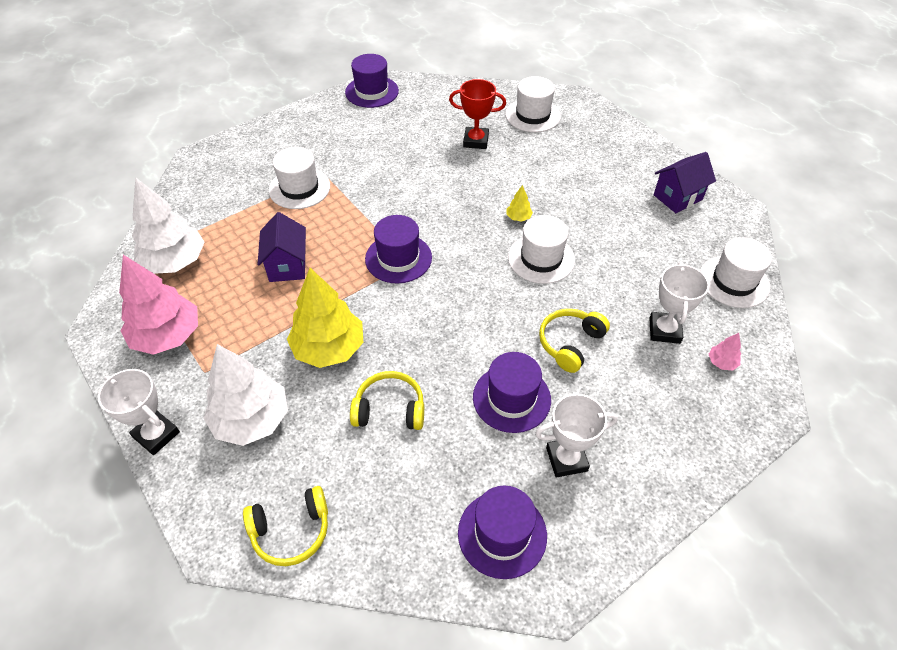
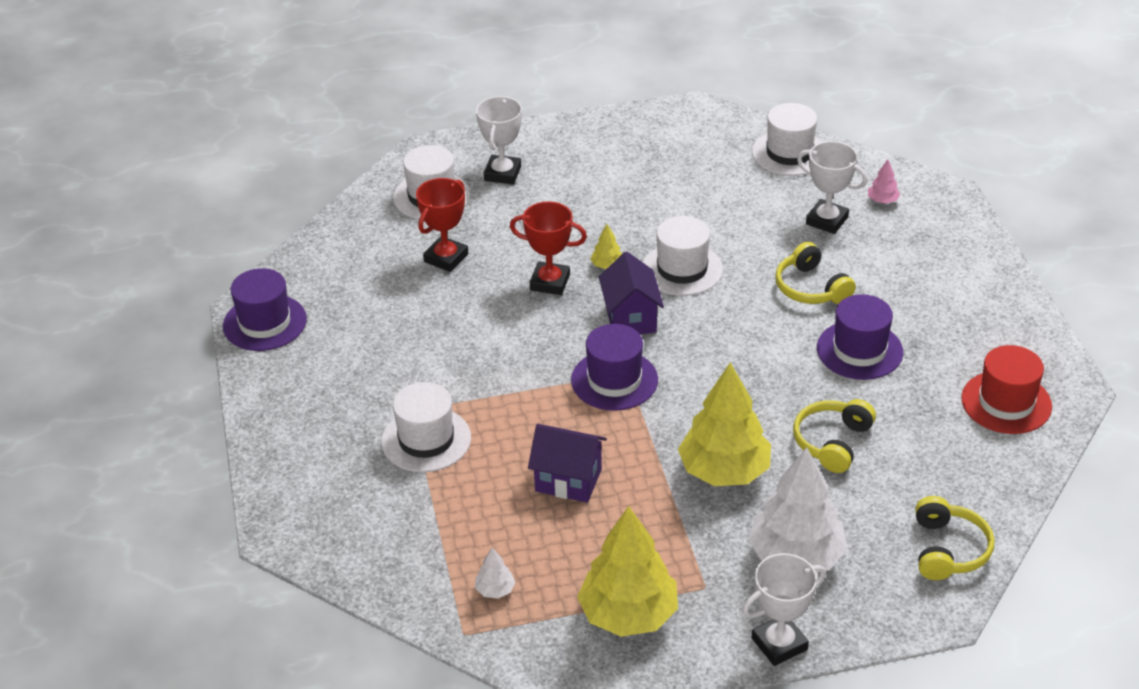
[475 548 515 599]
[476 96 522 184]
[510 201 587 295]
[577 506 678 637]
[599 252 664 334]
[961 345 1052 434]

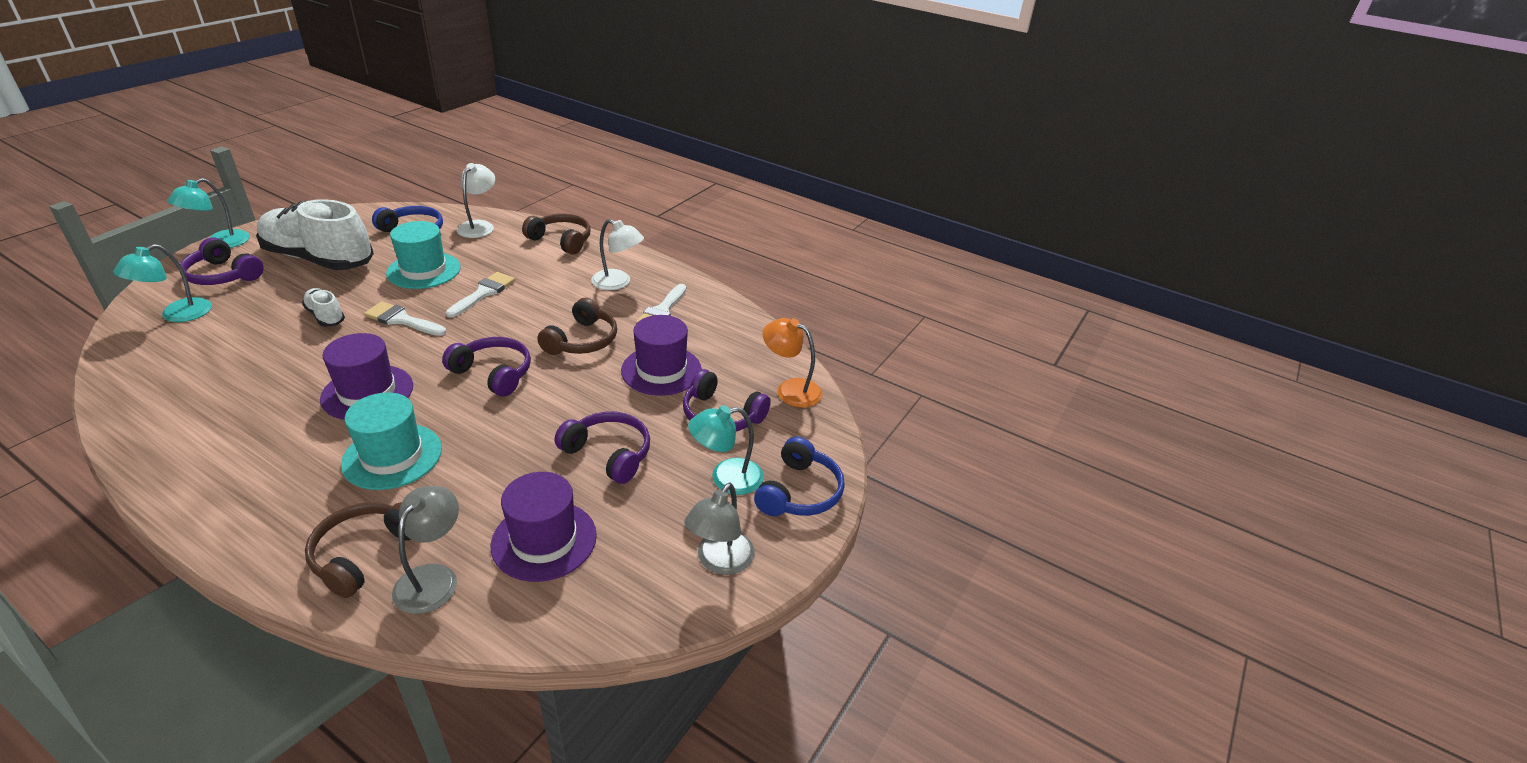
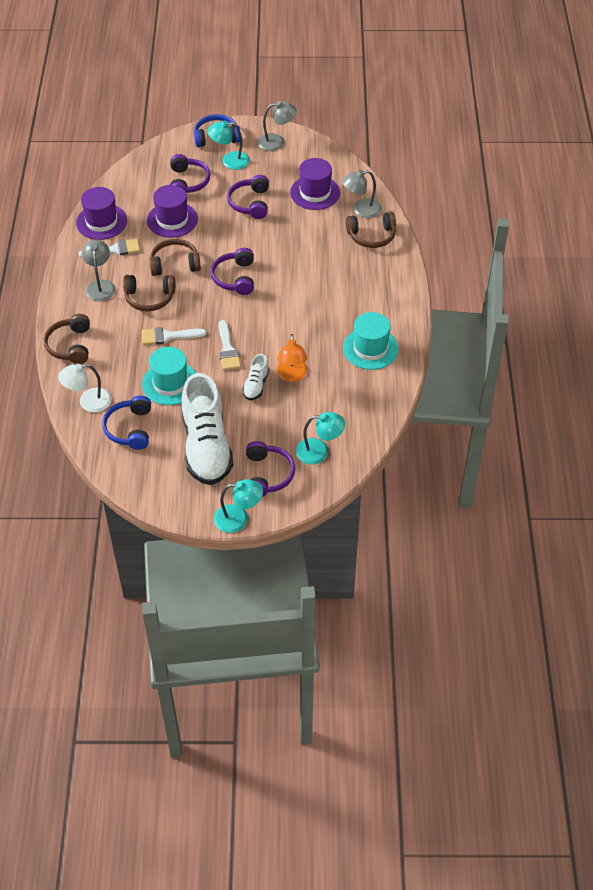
[76 187 127 240]
[82 240 115 301]
[123 275 175 311]
[207 120 250 170]
[276 334 308 382]
[343 312 398 370]

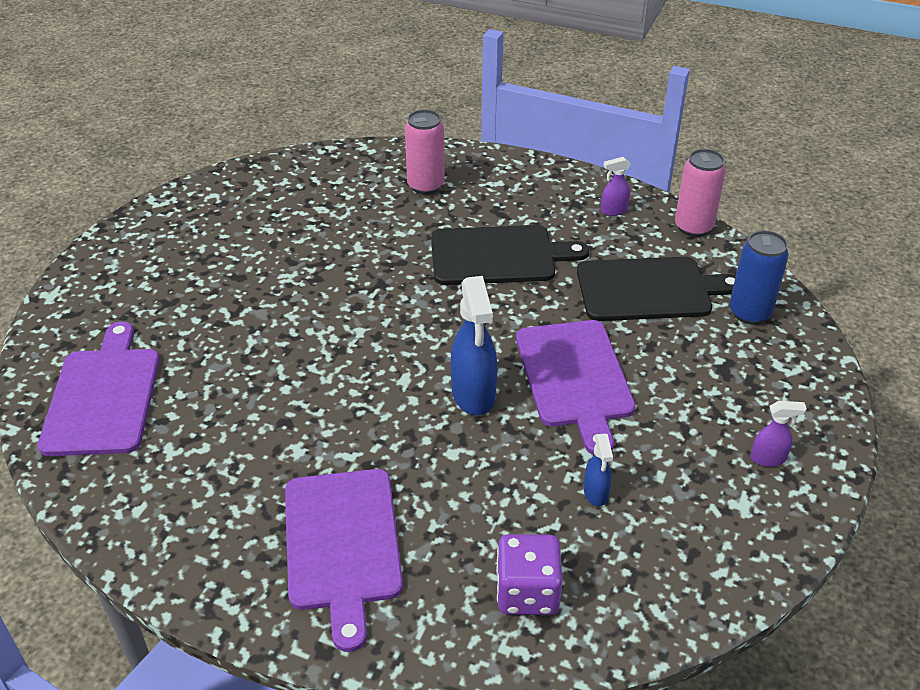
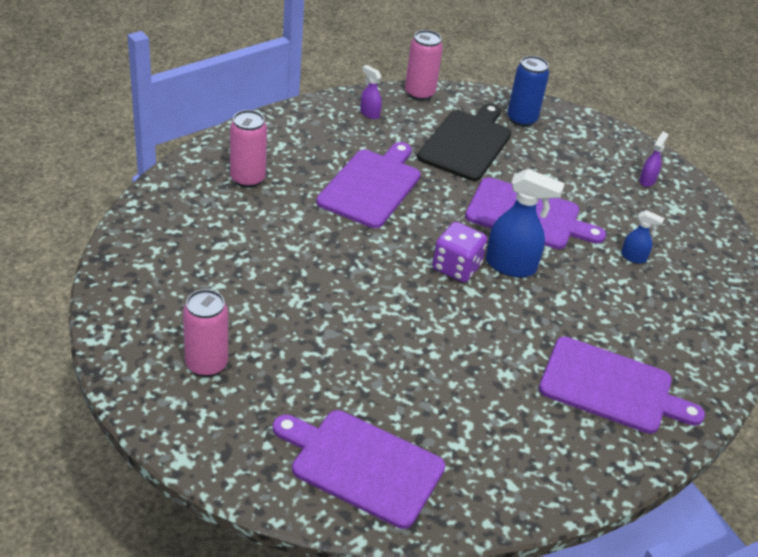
[183 289 228 377]
[316 142 421 228]
[360 65 382 119]
[432 222 487 283]

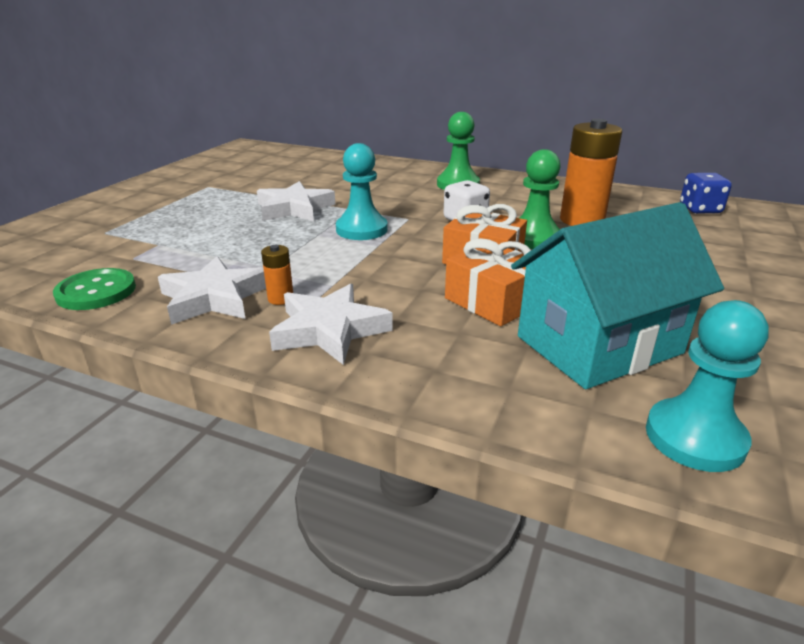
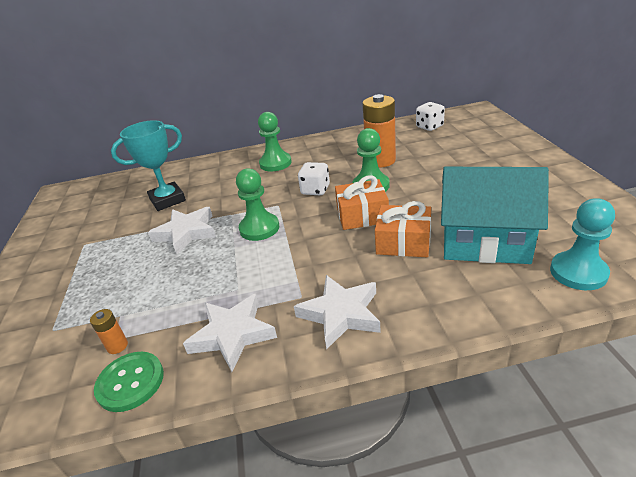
[90 309 128 354]
[111 120 186 211]
[236 168 279 241]
[416 102 445 131]
[441 167 549 264]

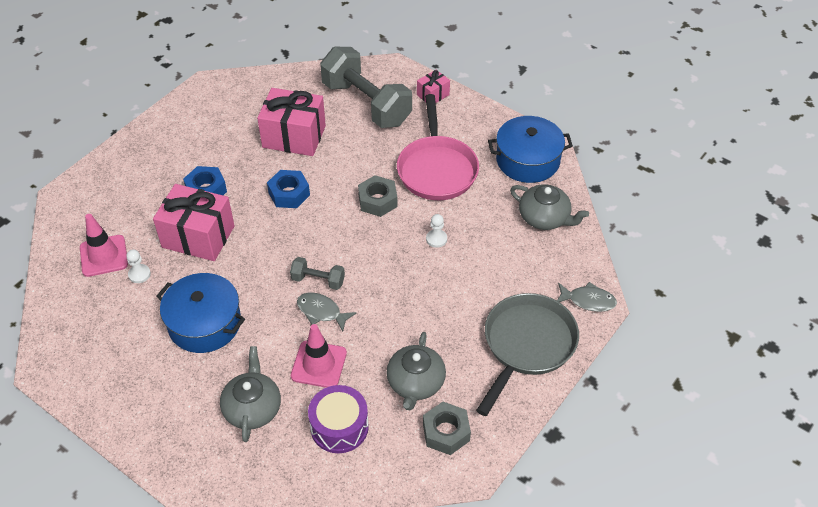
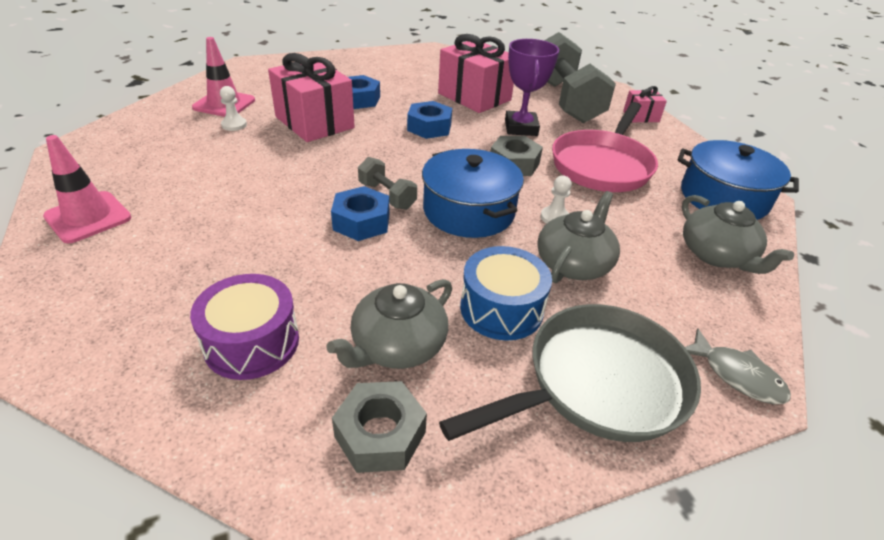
[43 135 131 243]
[331 186 389 241]
[422 149 524 238]
[460 246 552 341]
[505 39 559 136]
[537 191 620 283]

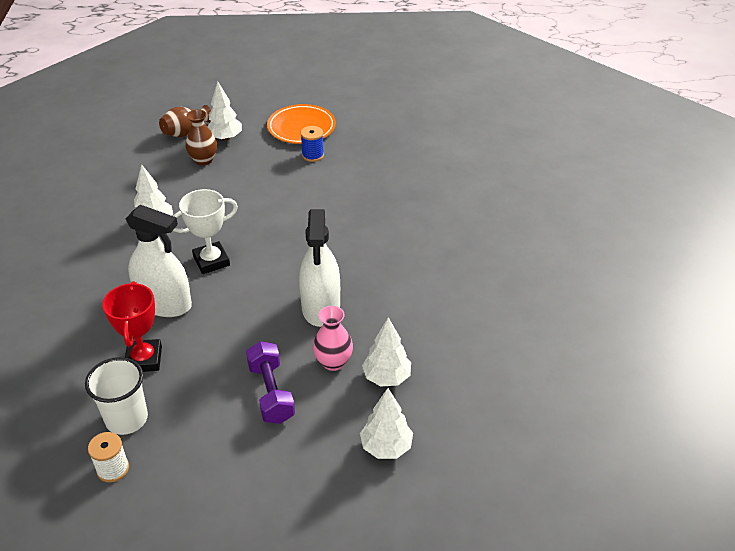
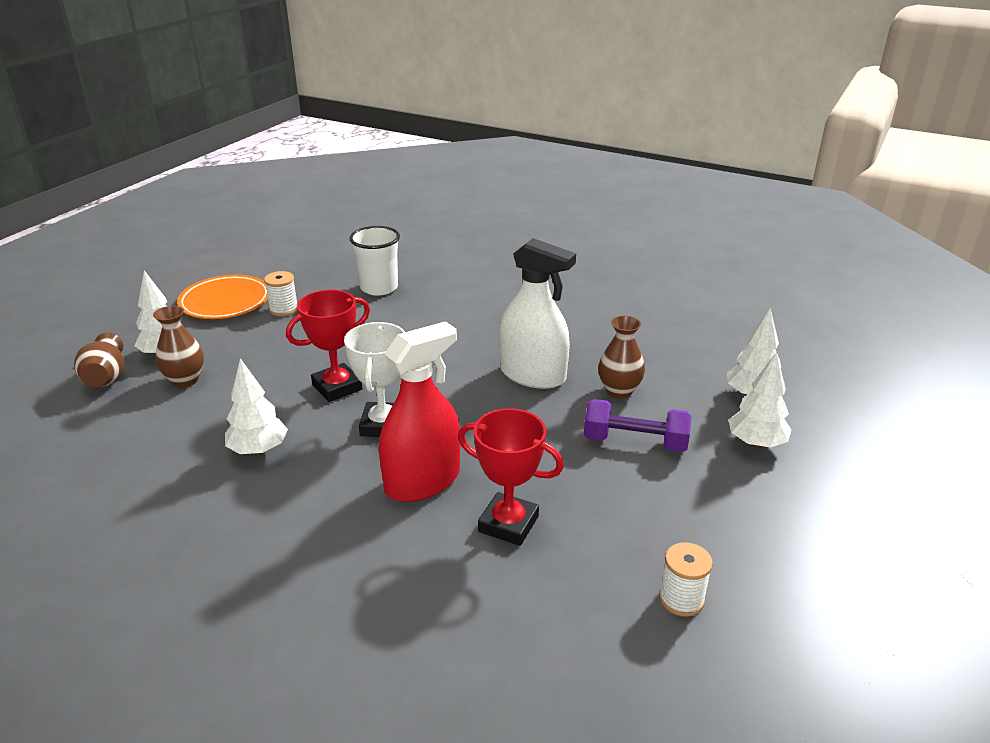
[264 271 298 316]
[286 290 370 402]
[349 226 400 296]
[379 321 460 502]
[598 316 645 399]
[728 352 792 448]

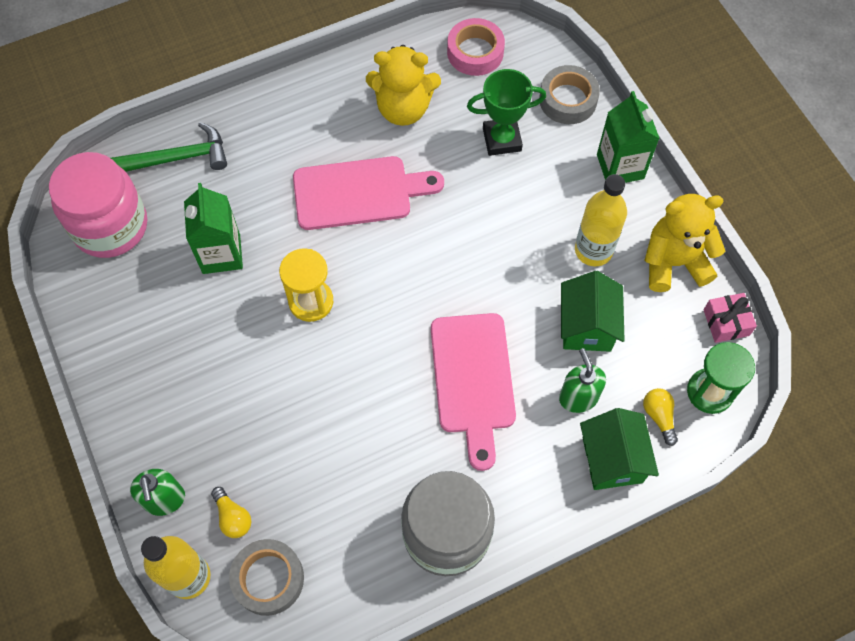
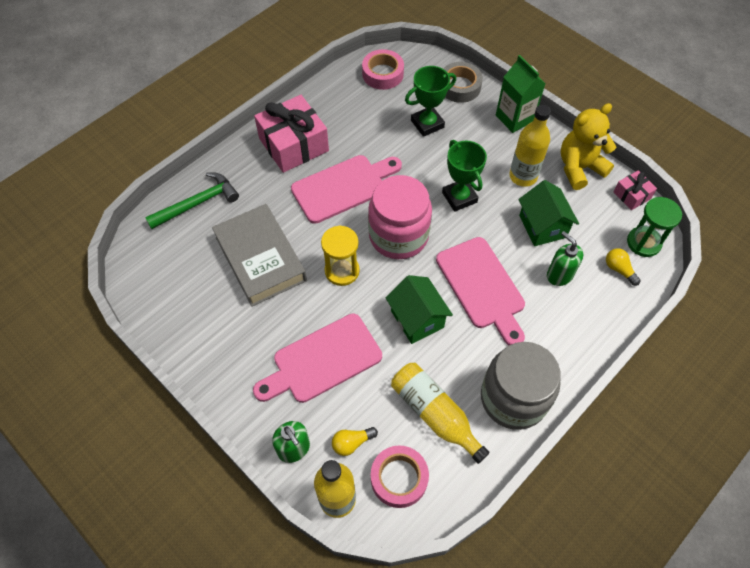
[212 204 307 307]
[253 314 382 403]
[254 95 329 173]
[332 427 378 456]
[368 175 432 259]
[371 446 429 508]
[386 275 453 344]
[391 363 490 464]
[442 140 487 212]
[366 45 441 126] (first image)

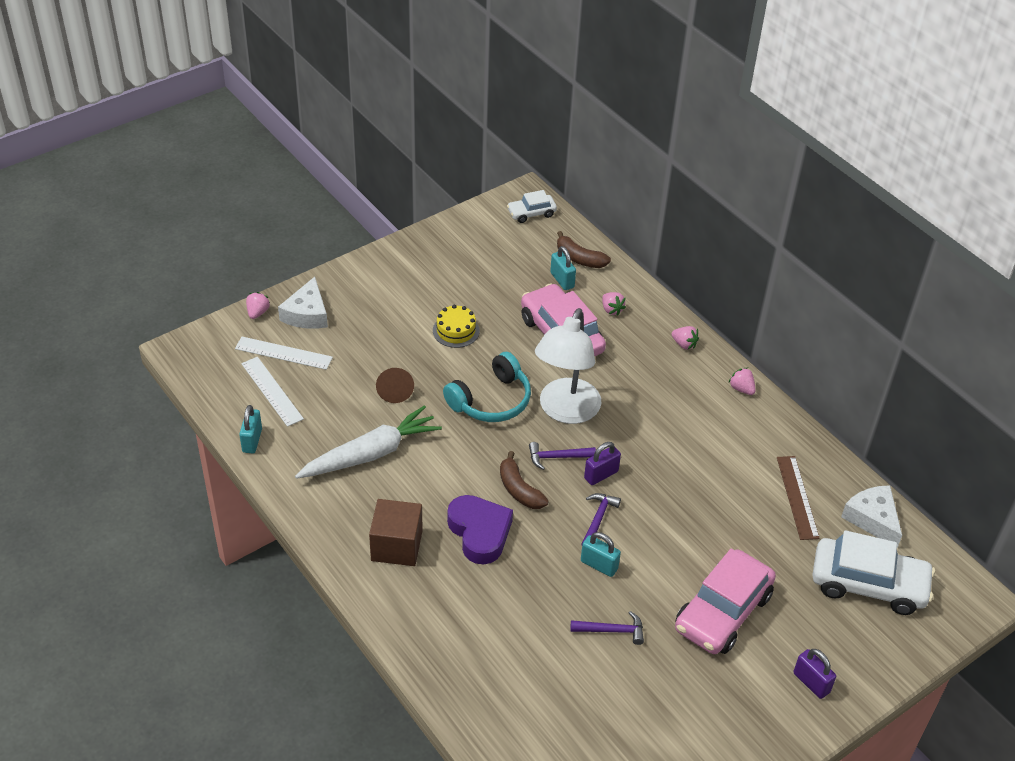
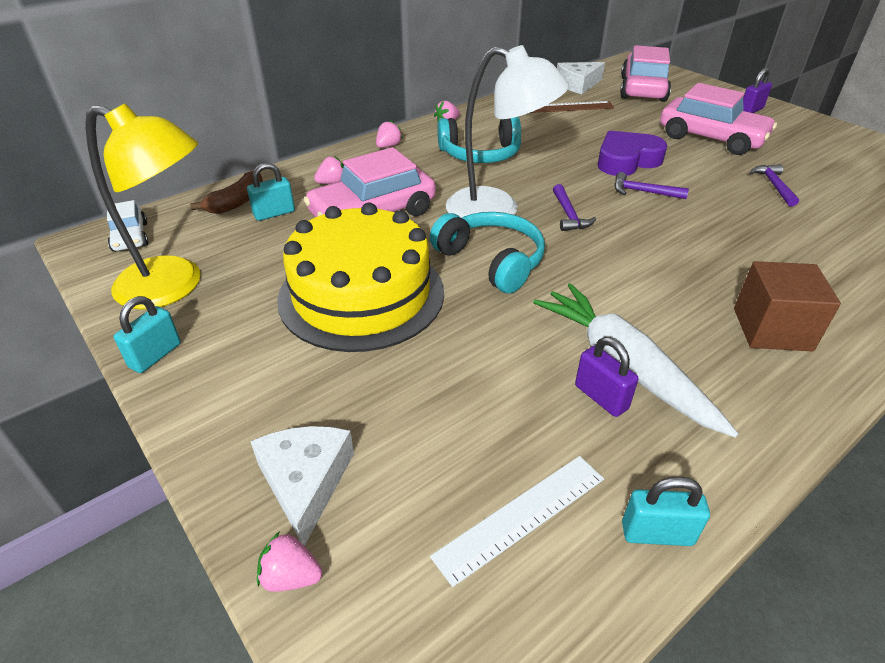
[85 103 201 310]
[113 296 181 373]
[250 426 354 546]
[277 203 444 352]
[437 117 521 163]
[575 337 638 417]
[598 131 667 176]
[620 45 671 102]
[235 337 333 370] (first image)
[376 368 414 403] (first image)
[500 451 549 509] (first image)

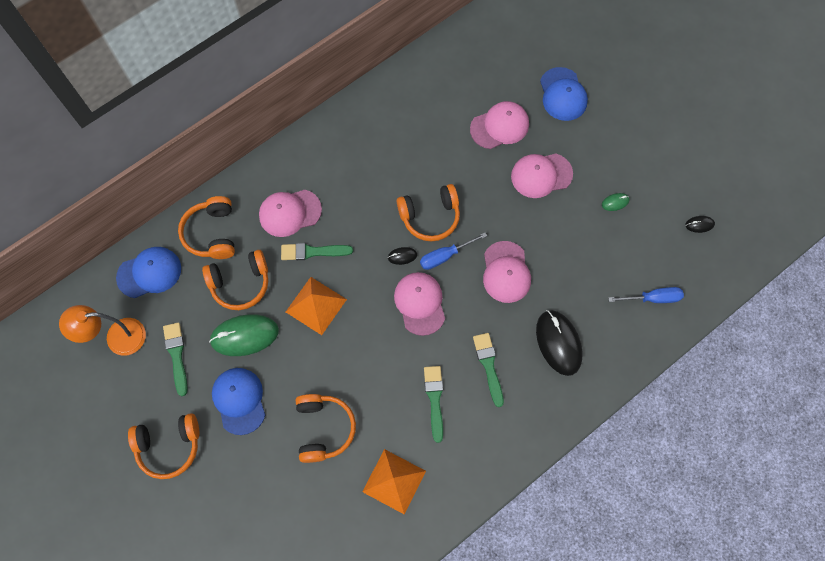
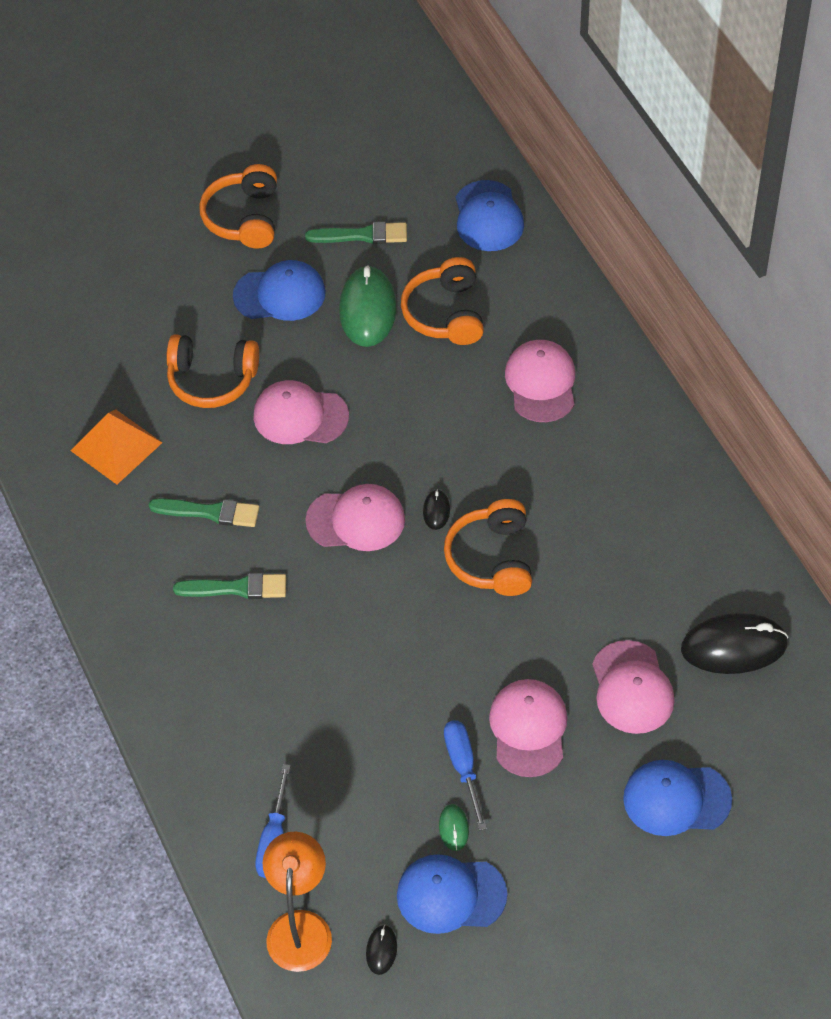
[253 380 349 444]
[263 831 332 972]
[397 854 507 934]
[444 720 487 831]
[681 613 789 674]
[178 196 235 259] (first image)
[281 243 353 260] (first image)
[286 277 347 335] (first image)

